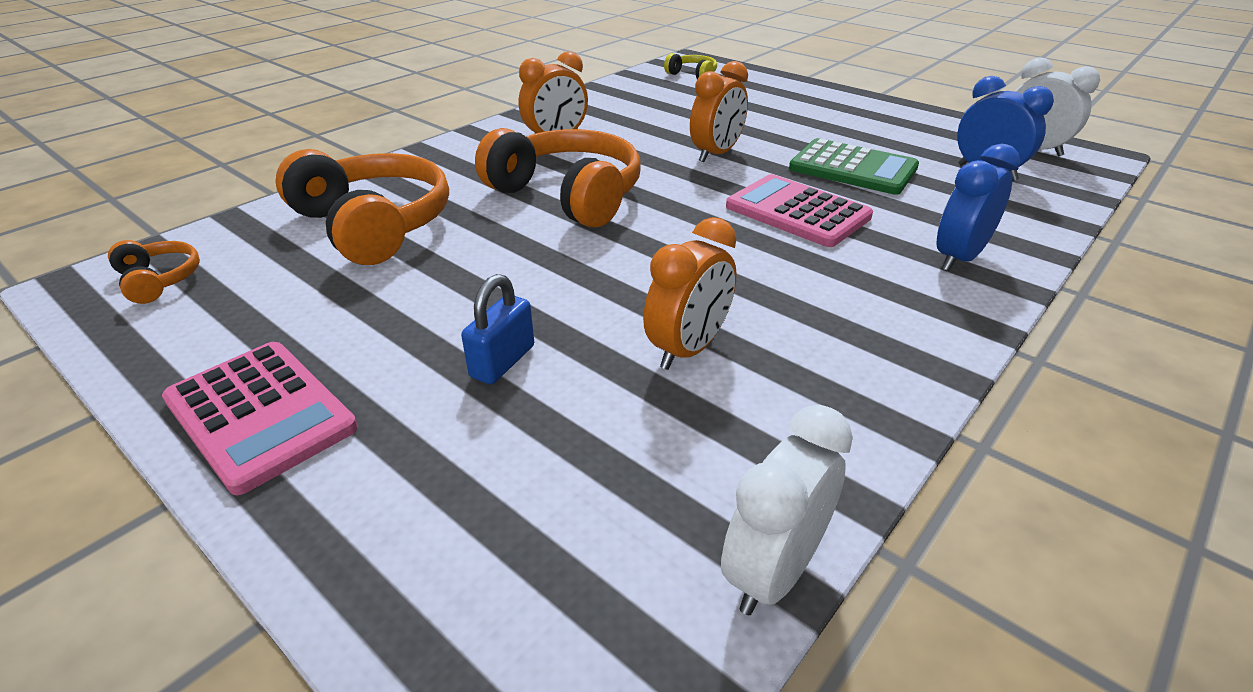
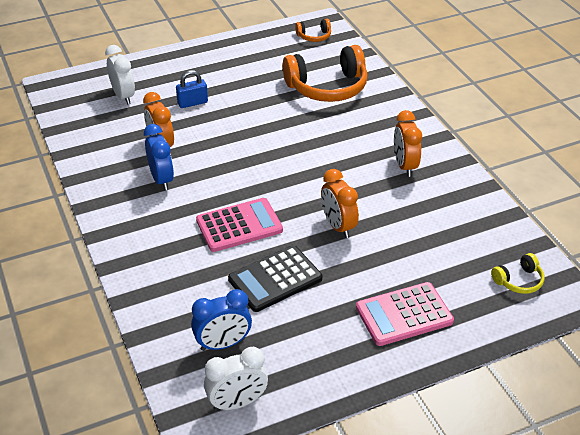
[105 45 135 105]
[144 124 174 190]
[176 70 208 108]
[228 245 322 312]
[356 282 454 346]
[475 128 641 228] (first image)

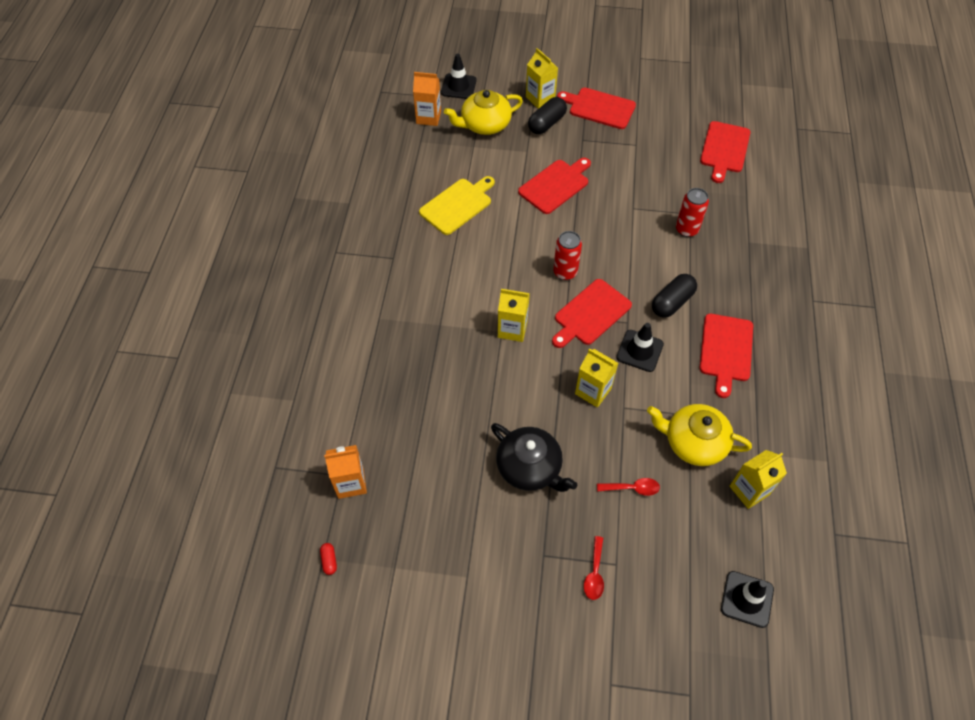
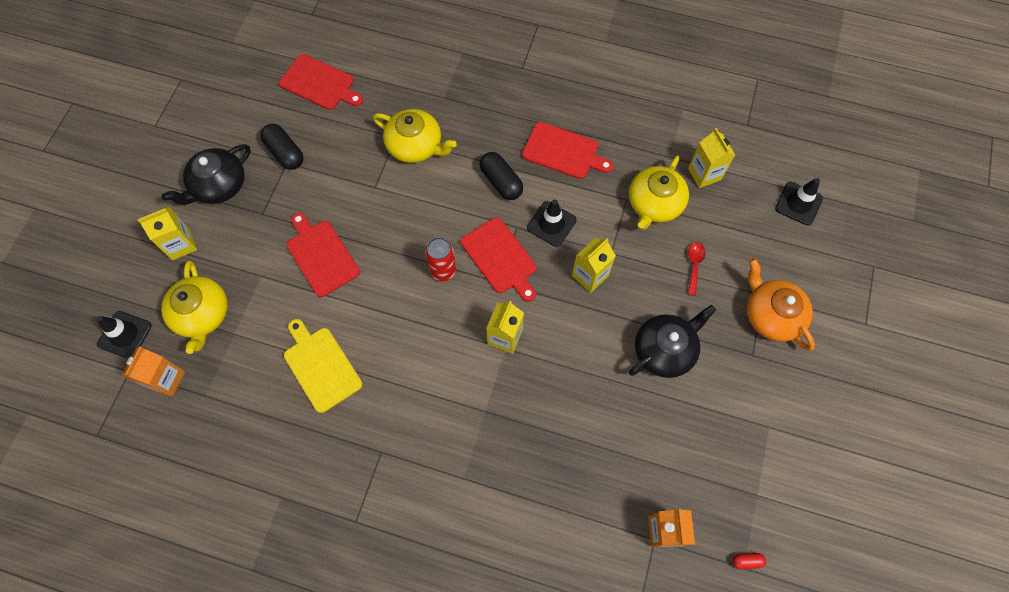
[162 144 251 205]
[260 124 304 170]
[373 109 457 163]
[747 258 815 351]

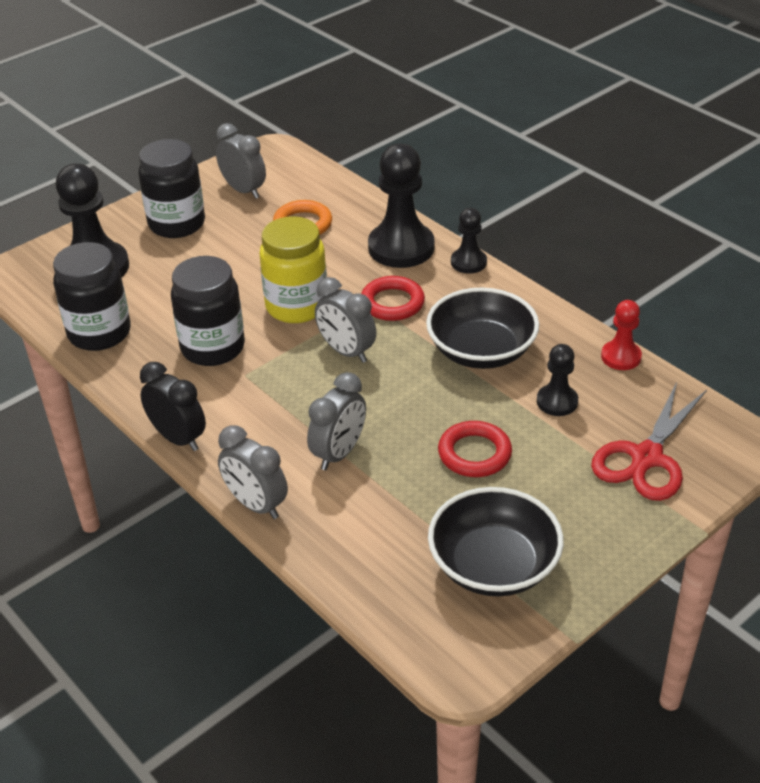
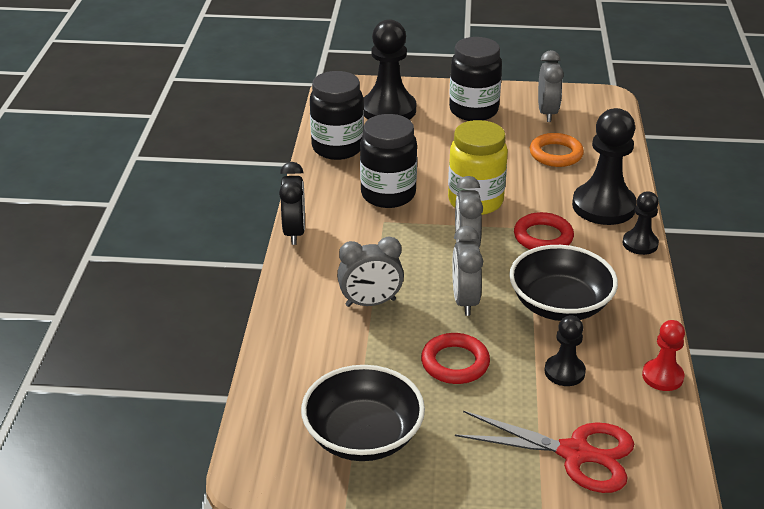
[452 226 483 316]
[455 411 634 493]

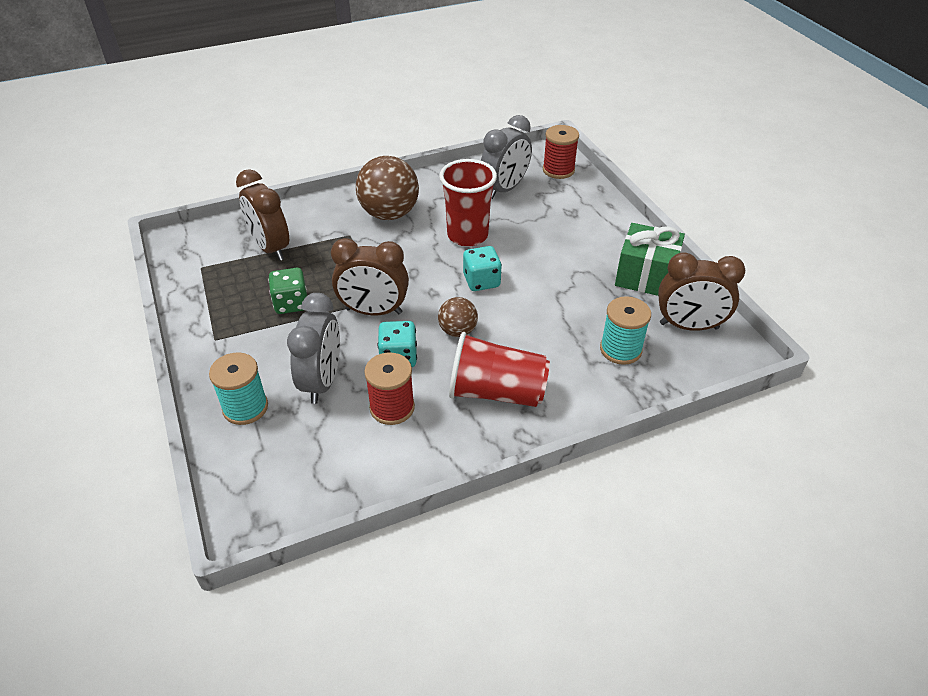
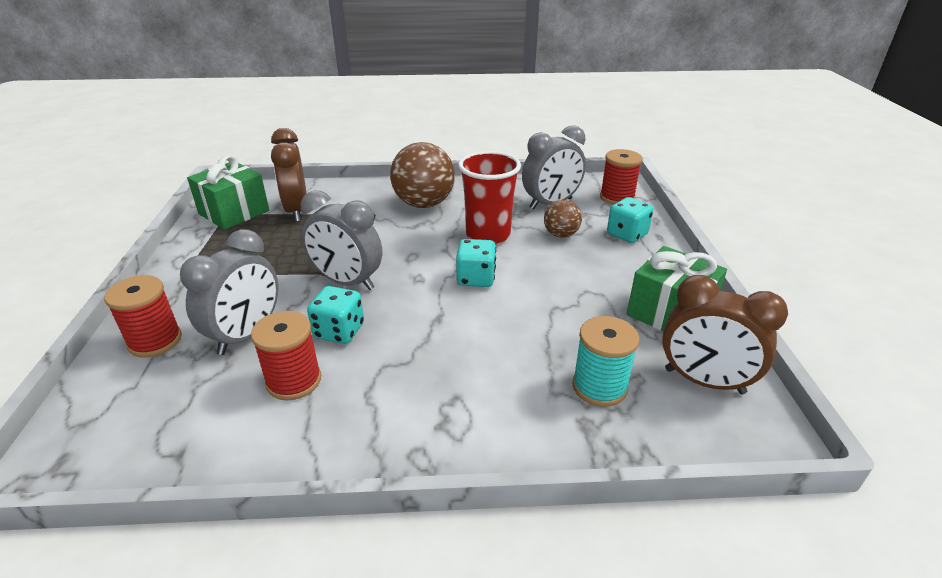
[104 275 182 358]
[187 155 269 230]
[301 190 382 290]
[544 200 582 238]
[607 197 653 243]
[268 268 307 314] (first image)
[449 332 550 407] (first image)

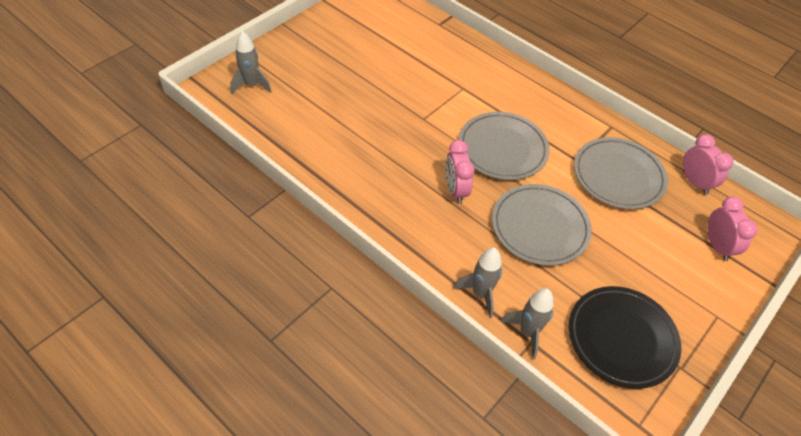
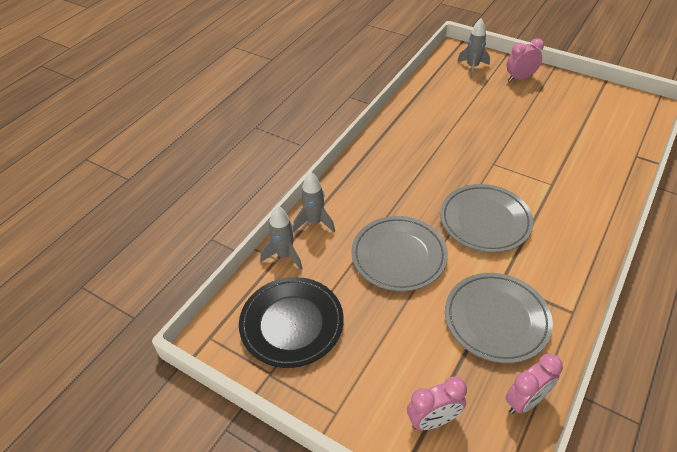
[507 38 544 82]

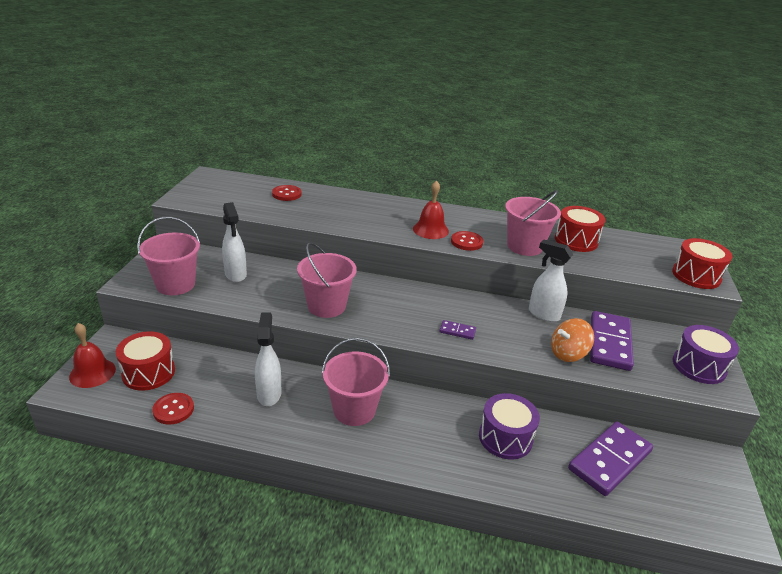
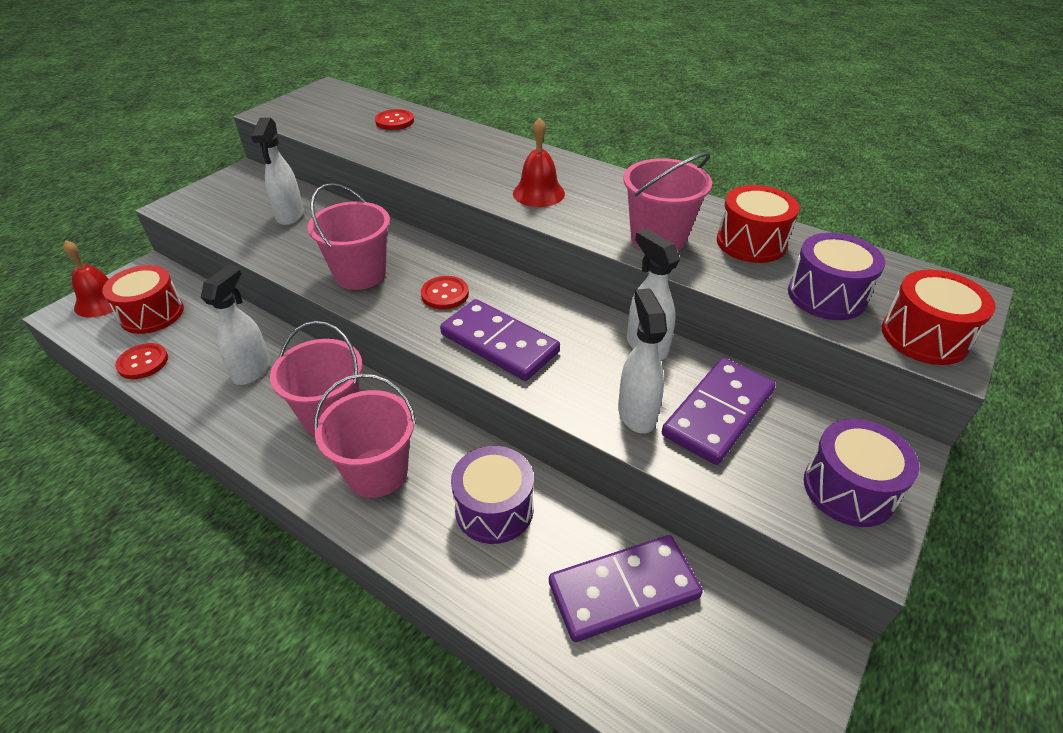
[314 374 416 498]
[421 276 469 310]
[440 299 560 381]
[618 288 667 434]
[788 233 885 320]

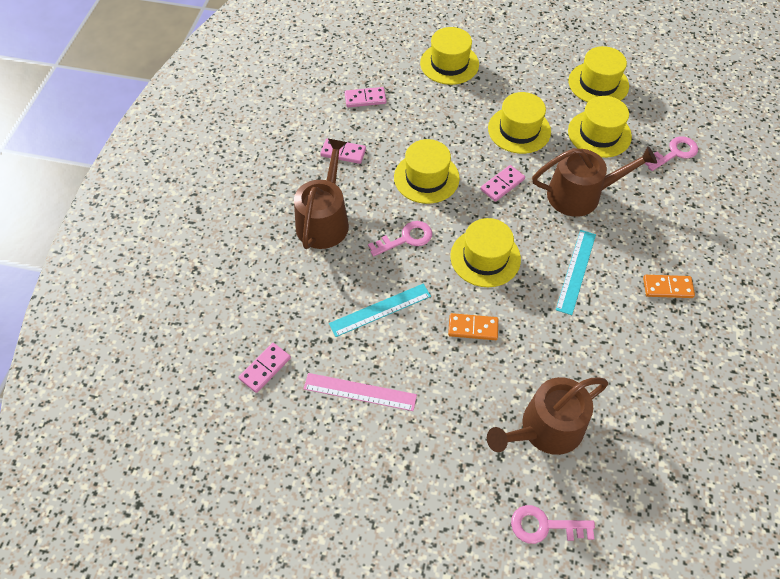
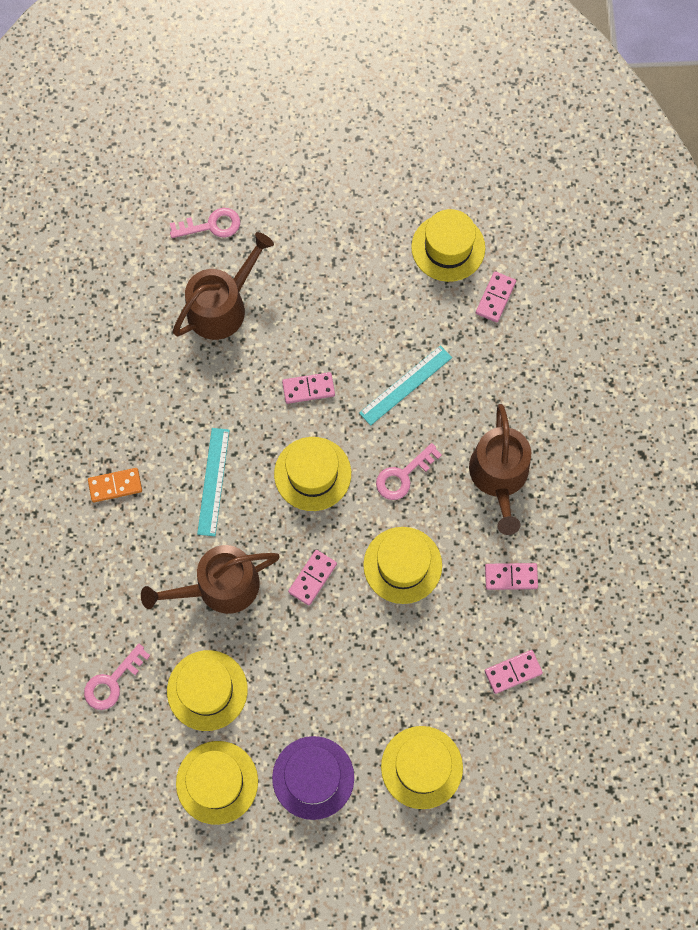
[272 736 354 820]
[282 372 335 404]
[411 209 485 282]
[304 373 417 411] (first image)

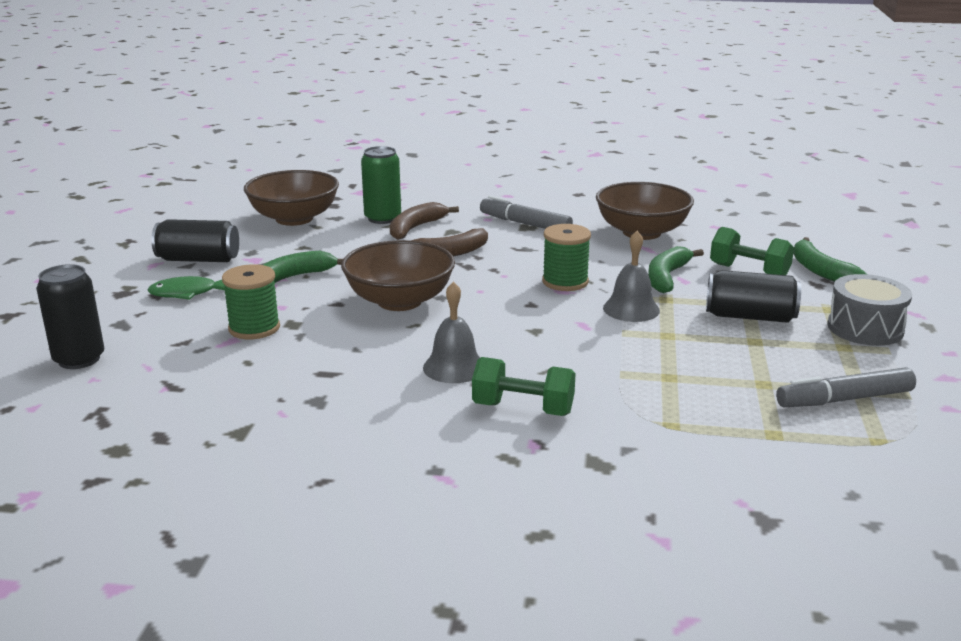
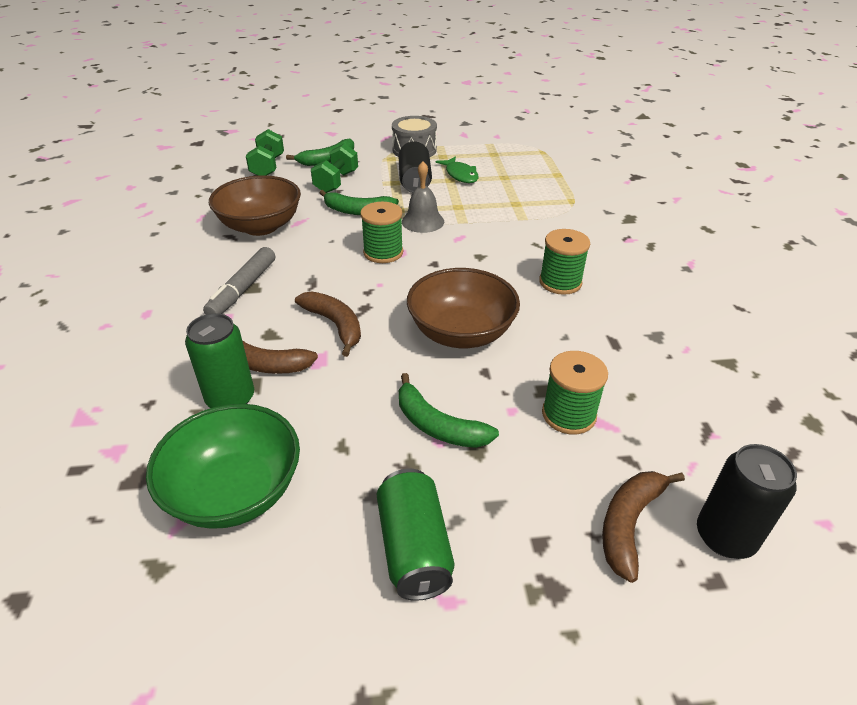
[146 404 300 529]
[246 129 284 176]
[377 469 455 601]
[435 157 479 183]
[539 229 590 295]
[602 471 685 583]
[776 367 916 407] (first image)

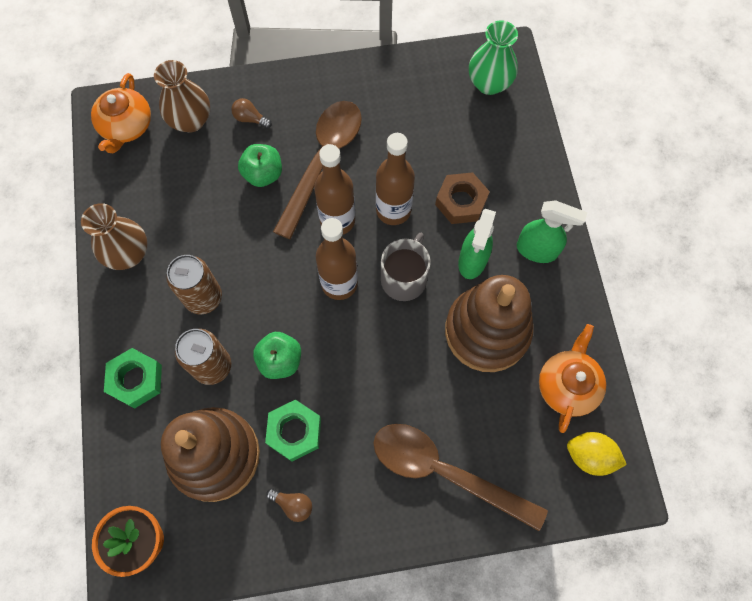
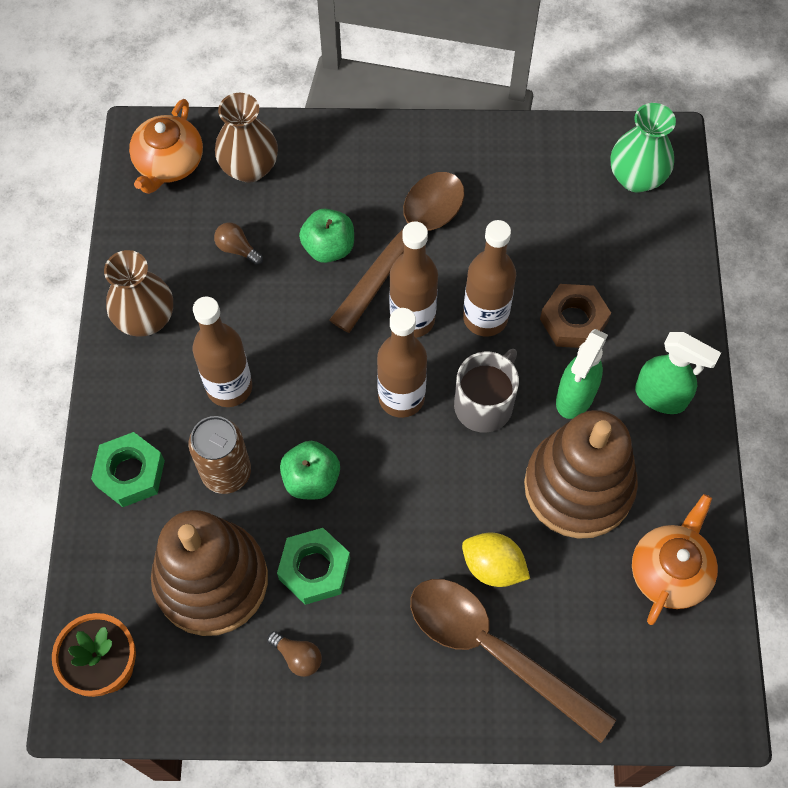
[193 297 252 407]
[214 222 263 265]
[462 533 530 587]

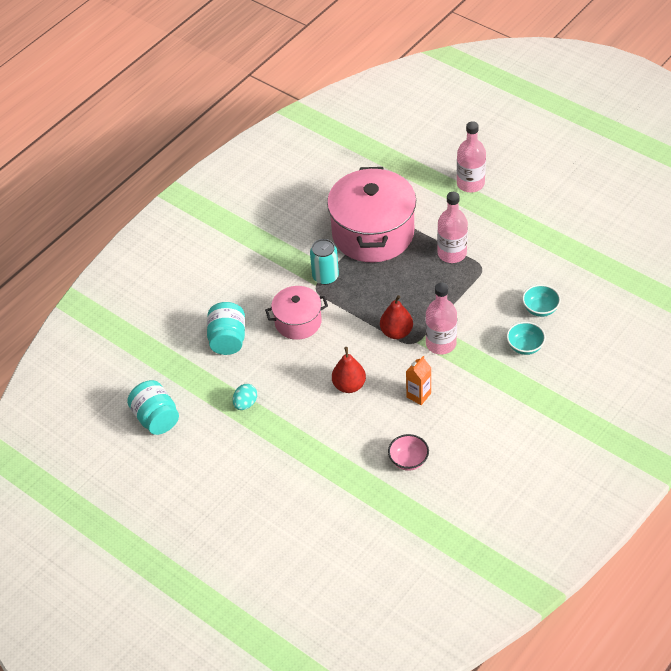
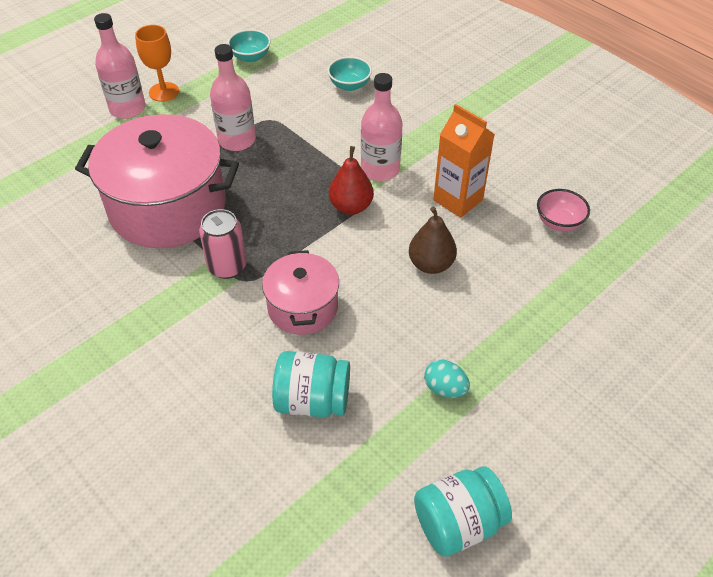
[135 25 179 102]
[199 209 247 279]
[228 29 271 63]
[409 207 457 274]
[433 104 495 218]

